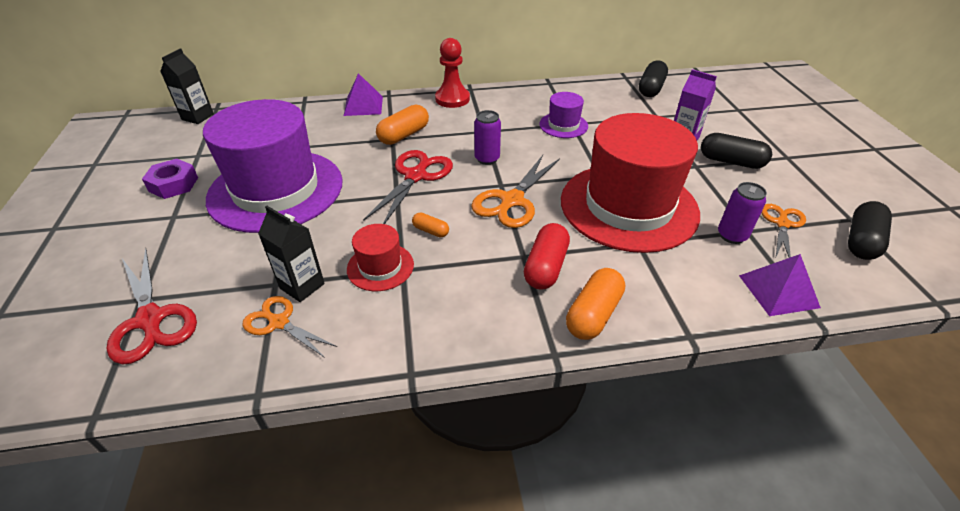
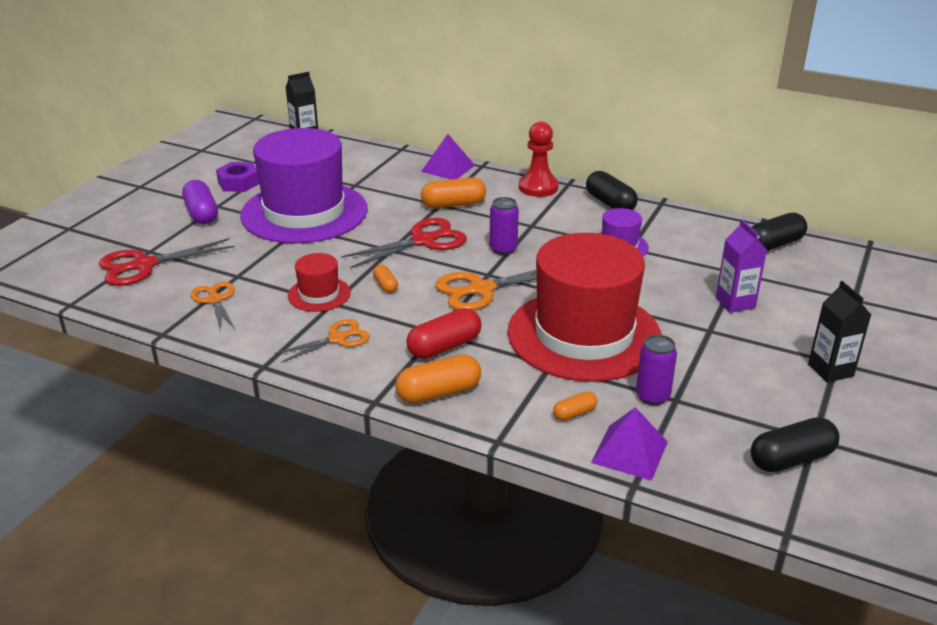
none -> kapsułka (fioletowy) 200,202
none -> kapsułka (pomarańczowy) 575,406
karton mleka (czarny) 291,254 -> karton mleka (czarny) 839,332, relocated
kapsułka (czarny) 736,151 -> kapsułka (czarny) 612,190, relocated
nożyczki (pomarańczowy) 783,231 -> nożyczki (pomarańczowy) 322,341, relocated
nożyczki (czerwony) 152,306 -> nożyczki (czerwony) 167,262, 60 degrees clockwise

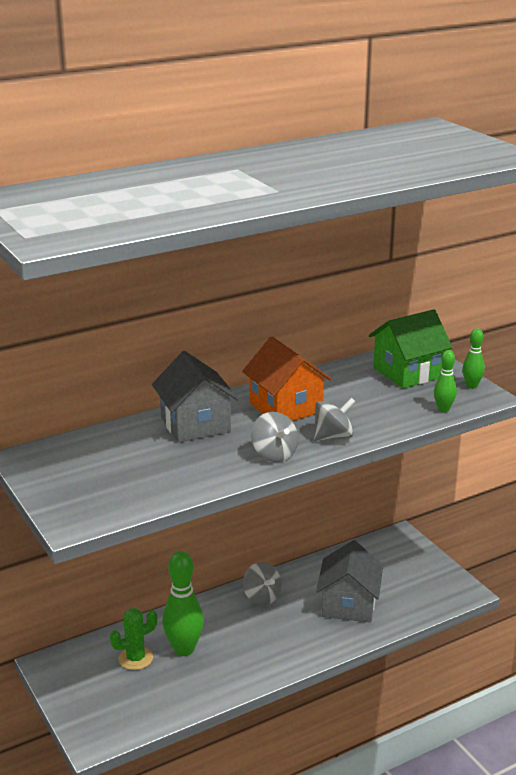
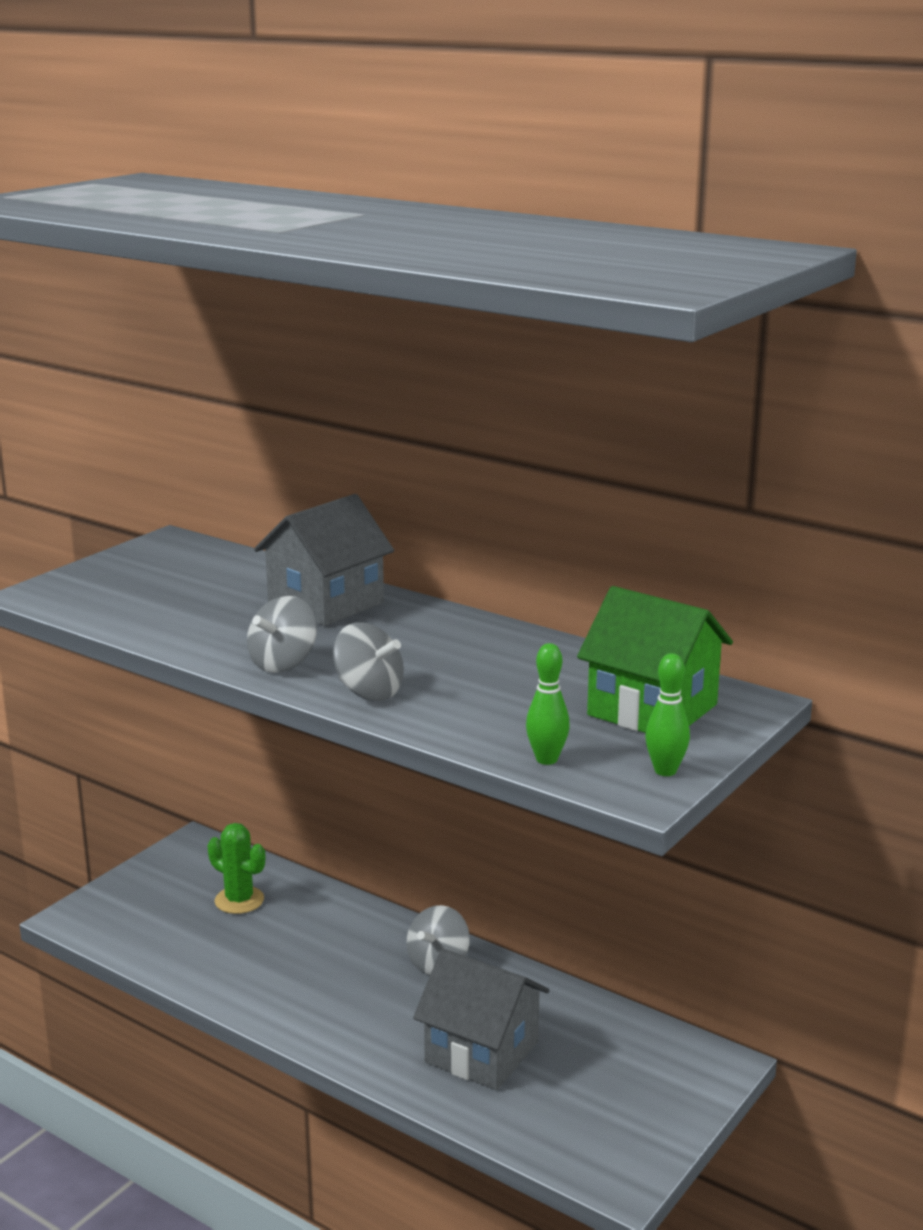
kręgiel (zielony) 183,603 -> none
domek (pomarańczowy) 287,379 -> none
domek (szary) 349,581 -> domek (szary) 481,1019, 45 degrees clockwise

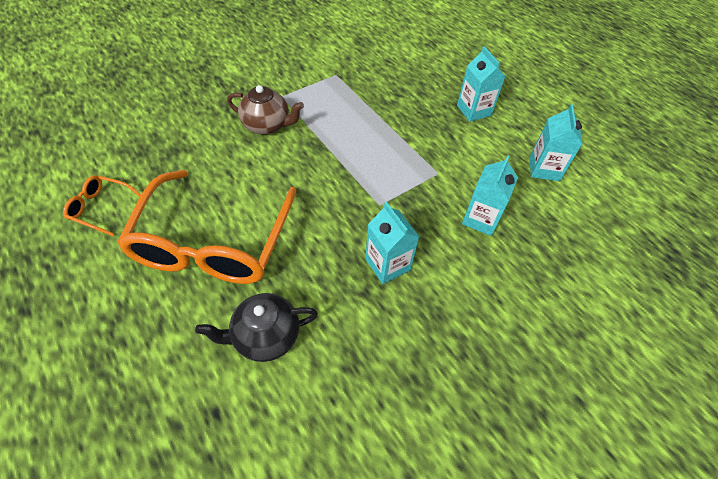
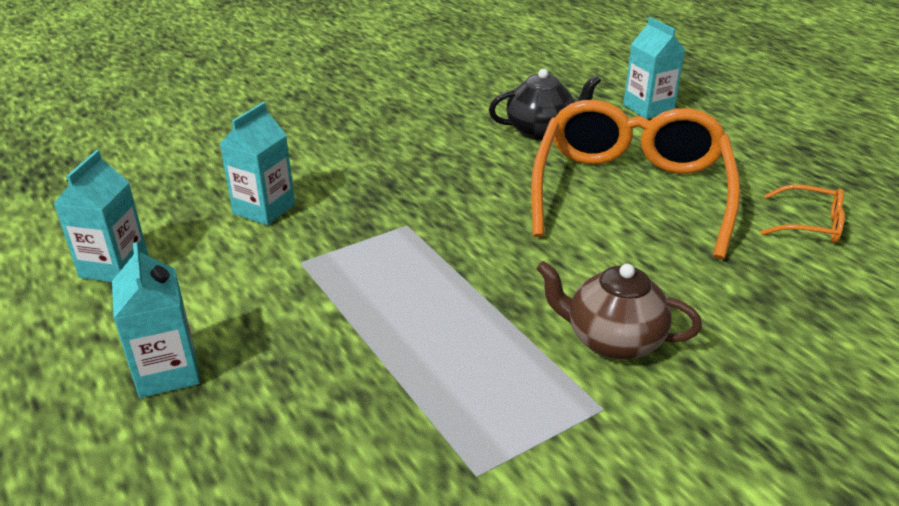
karton mleka (turkusowy) 392,243 -> karton mleka (turkusowy) 654,68, relocated

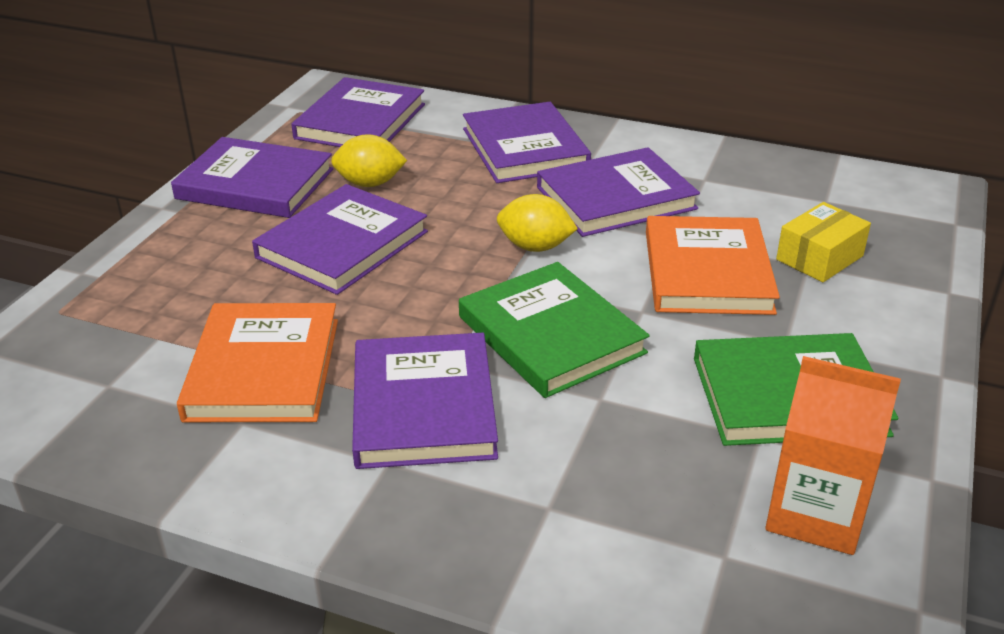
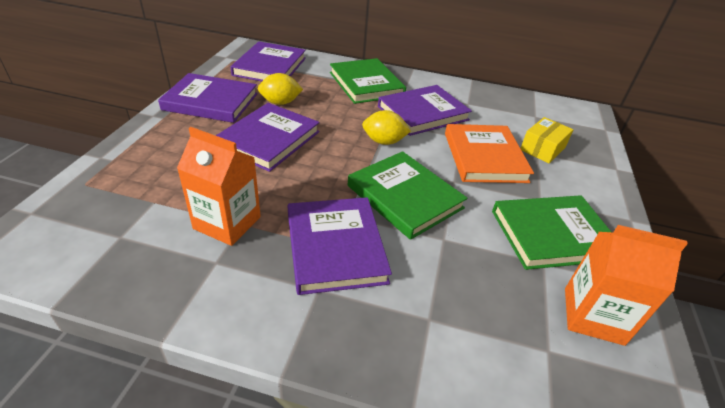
książka (pomarańczowy) 257,362 -> karton mleka (pomarańczowy) 219,186
książka (fioletowy) 527,142 -> książka (zielony) 368,81

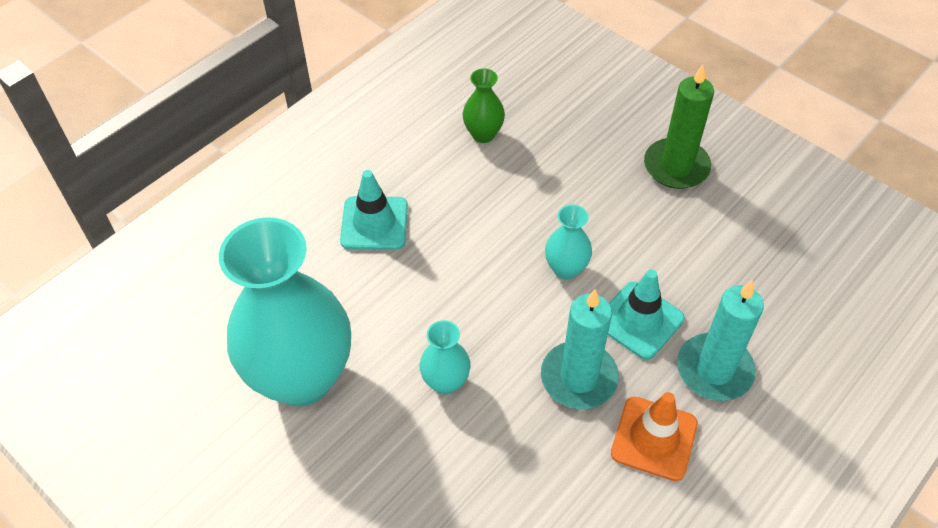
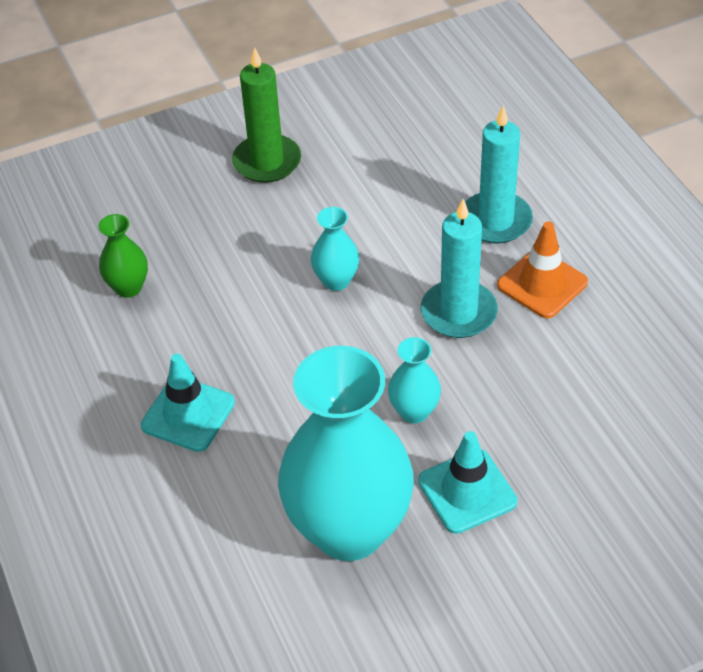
pachołek (turkusowy) 646,314 -> pachołek (turkusowy) 468,482, relocated

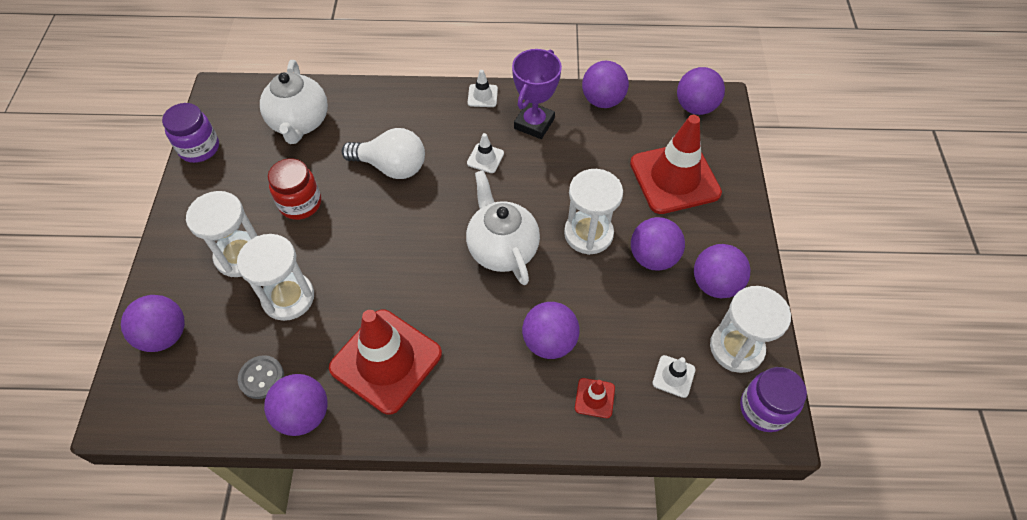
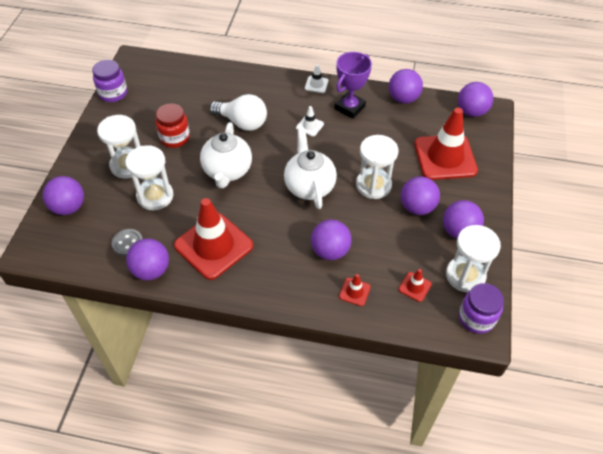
imbryk (biały) 294,102 -> imbryk (biały) 226,155, relocated
pachołek (biały) 673,376 -> pachołek (czerwony) 415,285

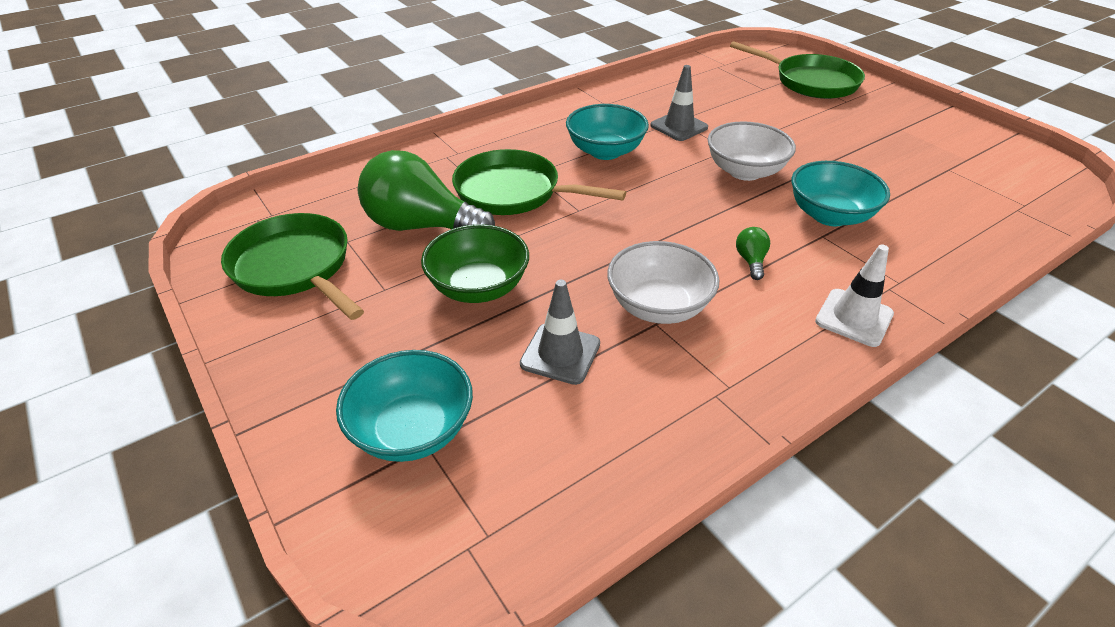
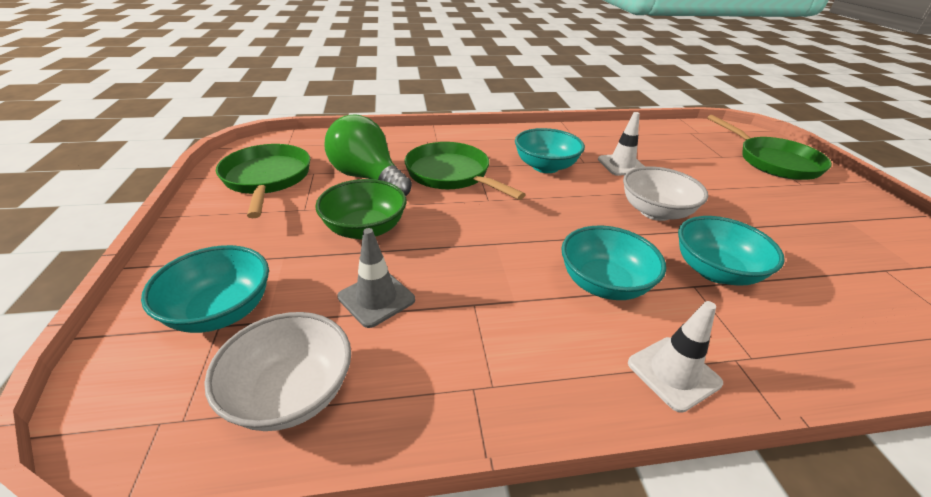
miska (biały) 663,282 -> miska (biały) 277,371, relocated
żarówka (zielony) 753,253 -> miska (turkusowy) 613,263
pachołek (szary) 679,103 -> pachołek (biały) 621,144

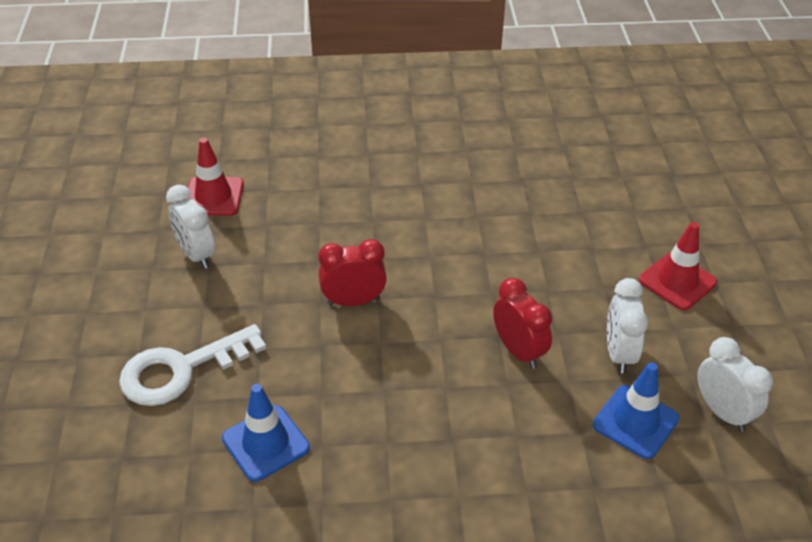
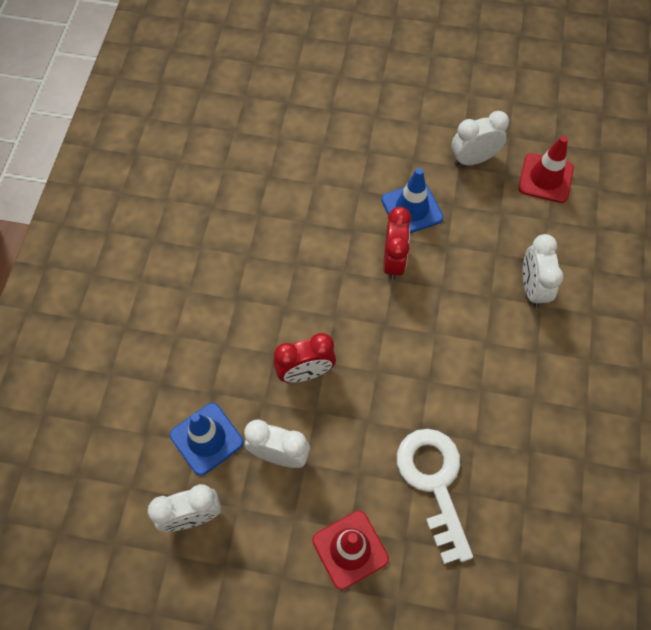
none -> budzik (biały) 543,271
klucz (biały) 192,365 -> klucz (biały) 435,496, relocated
pachołek (niebieski) 266,433 -> pachołek (niebieski) 412,200, relocated

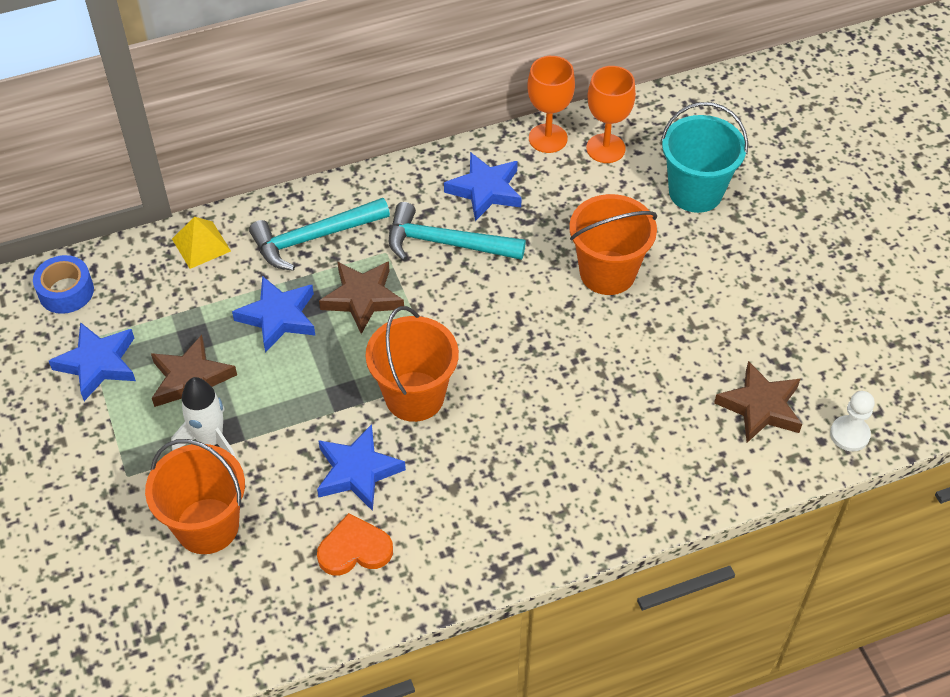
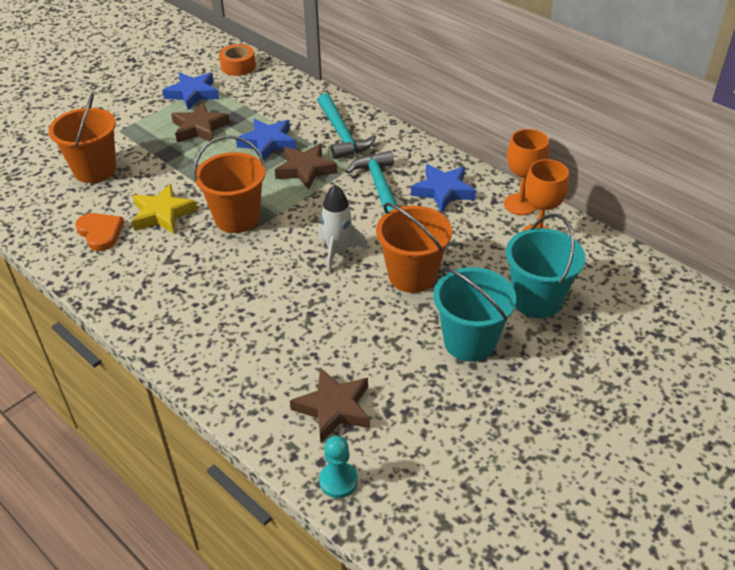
piramida (żółty) 201,243 -> none
none -> wiadro (turkusowy) 474,314
rakieta (biały) 203,417 -> rakieta (biały) 343,228, relocated
taśma klejąca (niebieski) 63,284 -> taśma klejąca (pomarańczowy) 237,60
gwiazda (niebieski) 361,467 -> gwiazda (żółty) 164,209
pionek (biały) 852,421 -> pionek (turkusowy) 338,467
młotek (turkusowy) 319,234 -> młotek (turkusowy) 347,126, 150 degrees counterclockwise

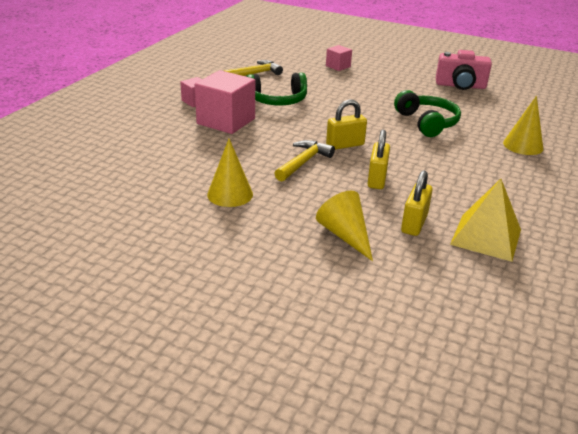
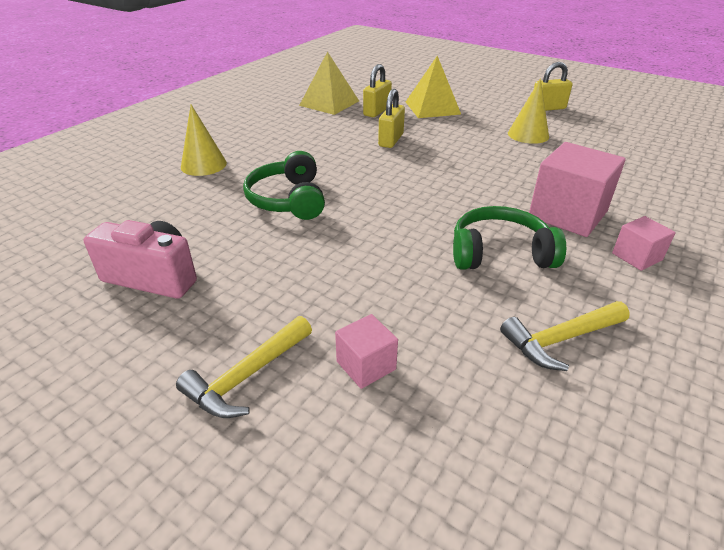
młotek (żółty) 304,161 -> młotek (żółty) 244,367, relocated
kłódka (żółty) 346,124 -> kłódka (żółty) 553,86, relocated
stożek (żółty) 344,226 -> piramida (żółty) 433,87

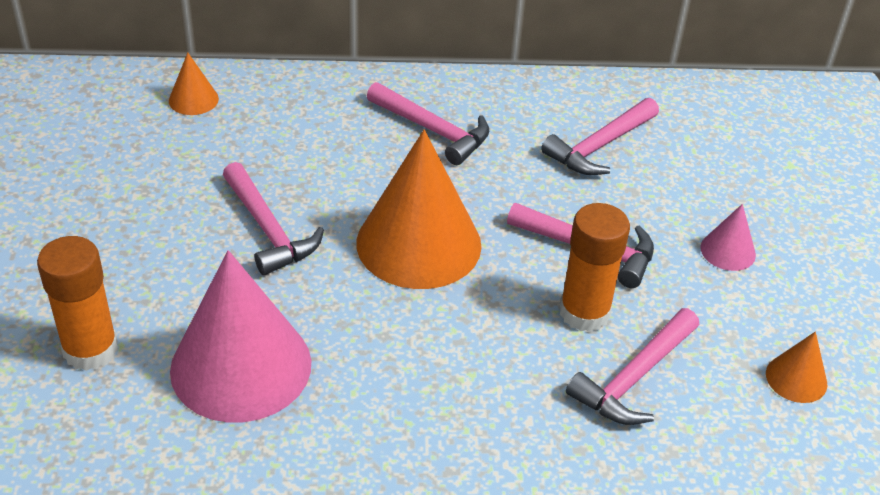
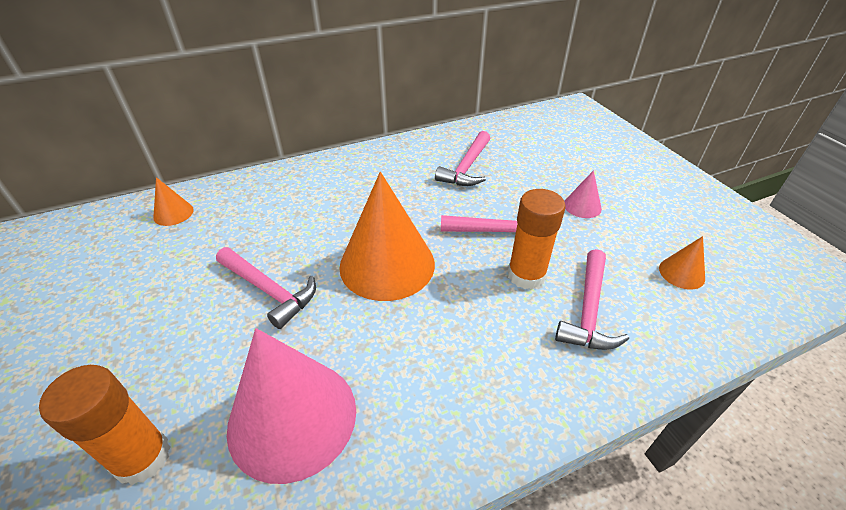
młotek (różowy) 428,123 -> none

